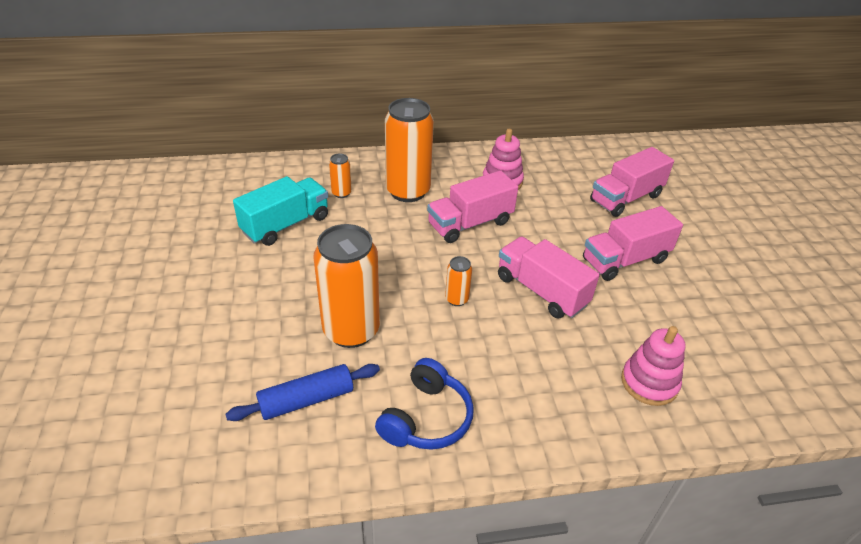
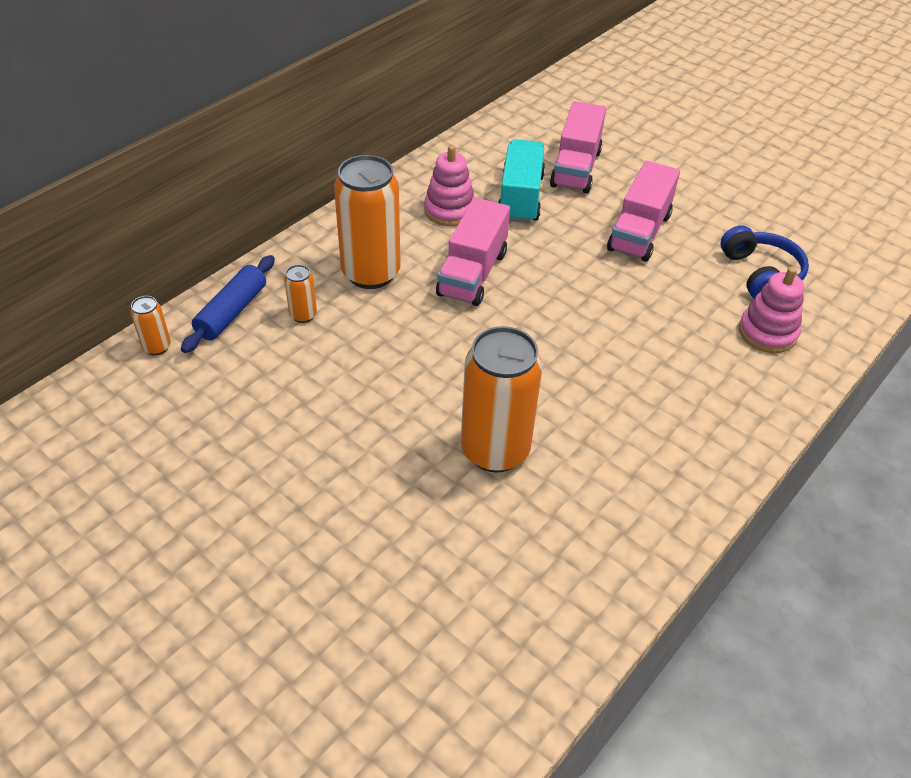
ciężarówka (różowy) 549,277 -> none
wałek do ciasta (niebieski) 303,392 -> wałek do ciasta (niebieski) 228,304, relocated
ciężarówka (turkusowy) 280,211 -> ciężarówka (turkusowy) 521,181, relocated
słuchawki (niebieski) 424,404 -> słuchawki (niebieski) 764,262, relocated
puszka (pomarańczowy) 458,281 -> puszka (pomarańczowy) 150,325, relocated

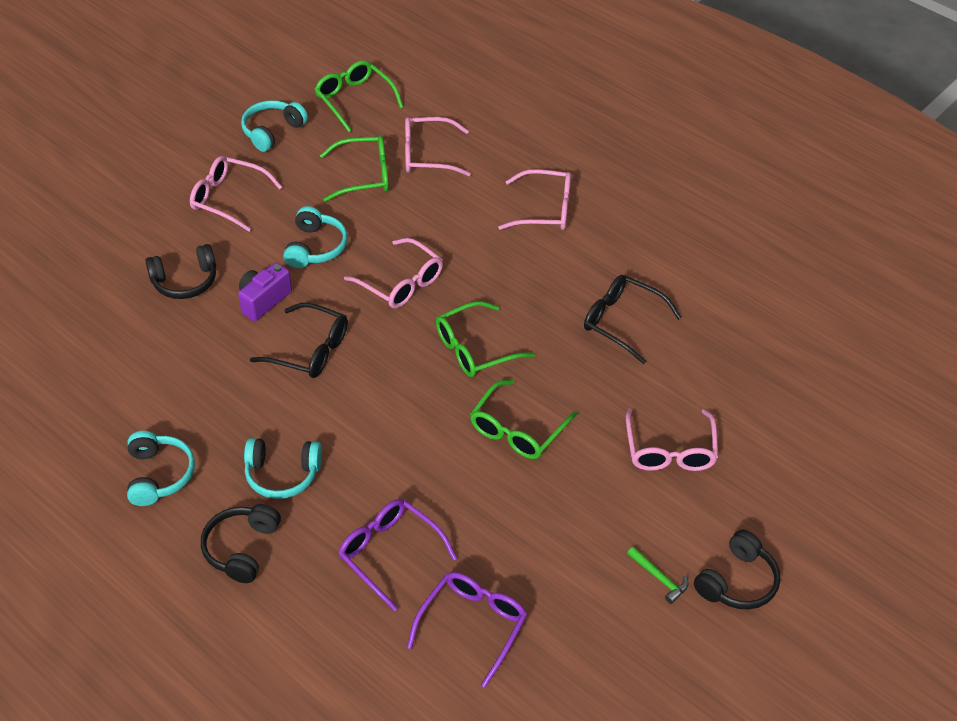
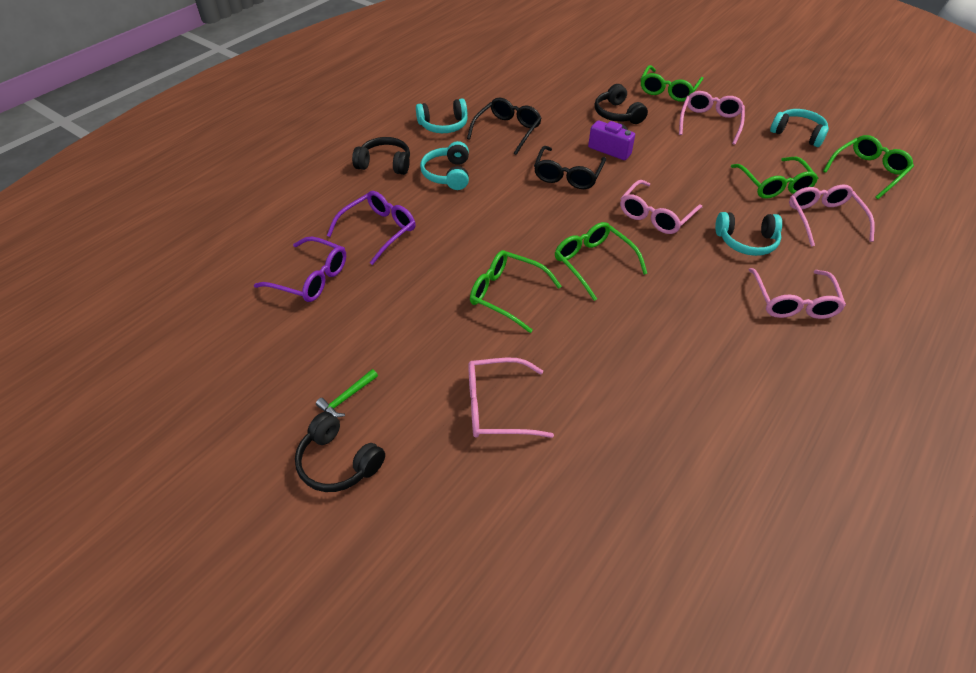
none -> okulary (zielony) 672,83
słuchawki (turkusowy) 315,237 -> słuchawki (turkusowy) 748,234, relocated
okulary (czarny) 633,319 -> okulary (czarny) 504,126, relocated

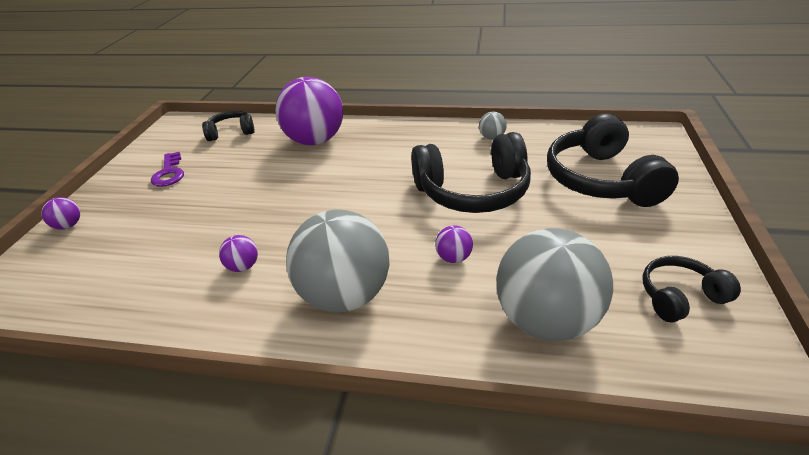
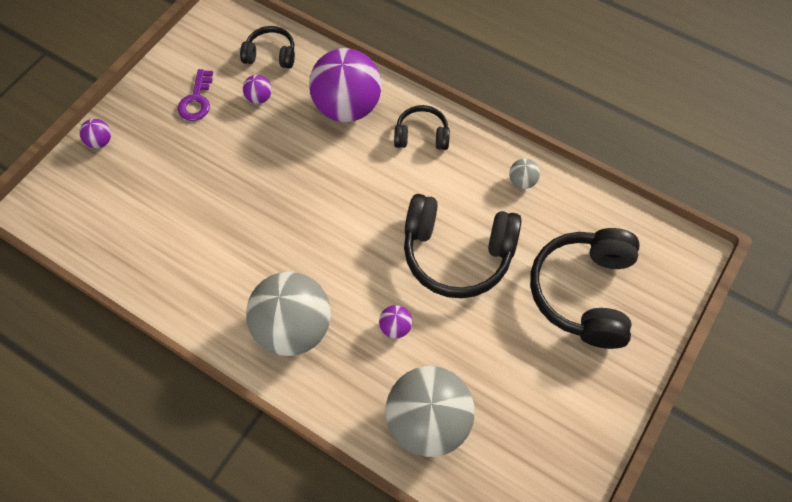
piłka (fioletowy) 238,253 -> piłka (fioletowy) 257,89, relocated
słuchawki (czarny) 691,289 -> słuchawki (czarny) 422,127, relocated

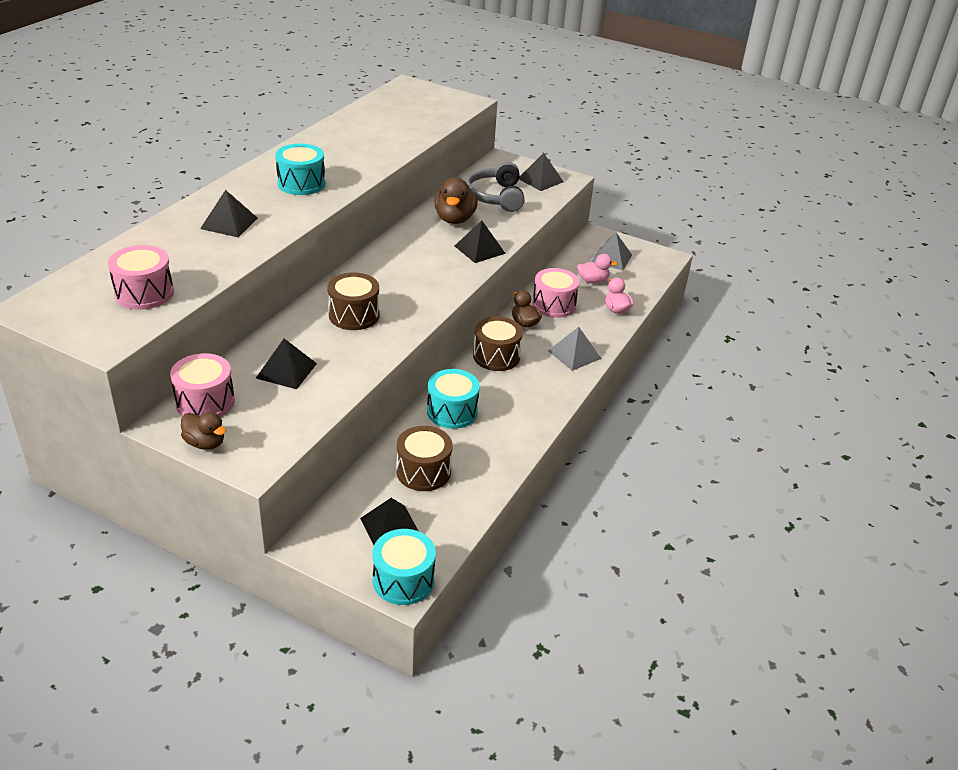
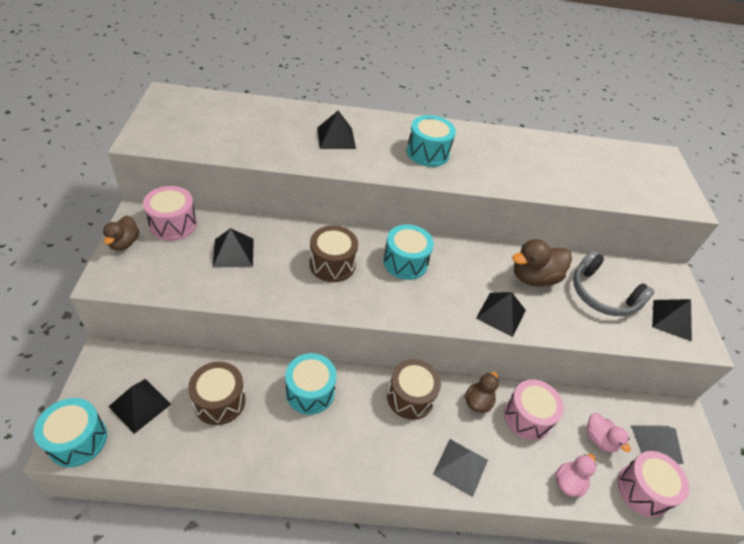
none -> bęben (turkusowy) 408,252
bęben (różowy) 141,277 -> bęben (różowy) 653,484, relocated
słuchawki (szary) 495,187 -> słuchawki (szary) 614,283, 105 degrees counterclockwise

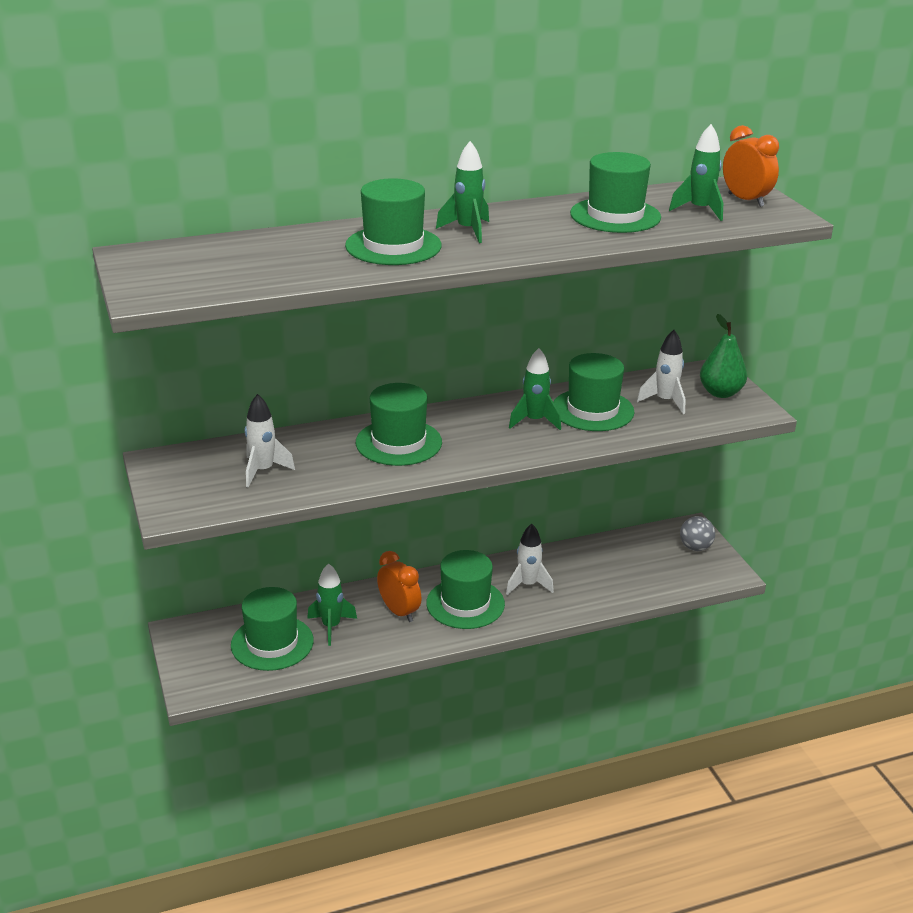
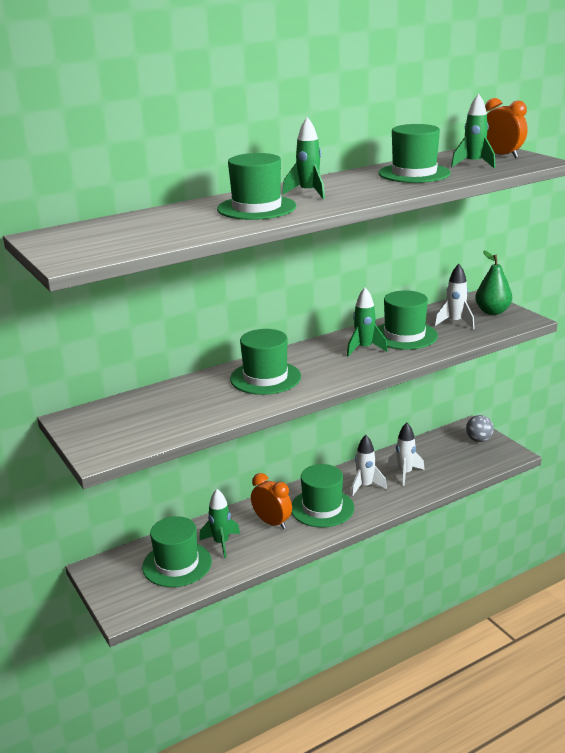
rakieta (biały) 270,441 -> rakieta (biały) 406,454, relocated

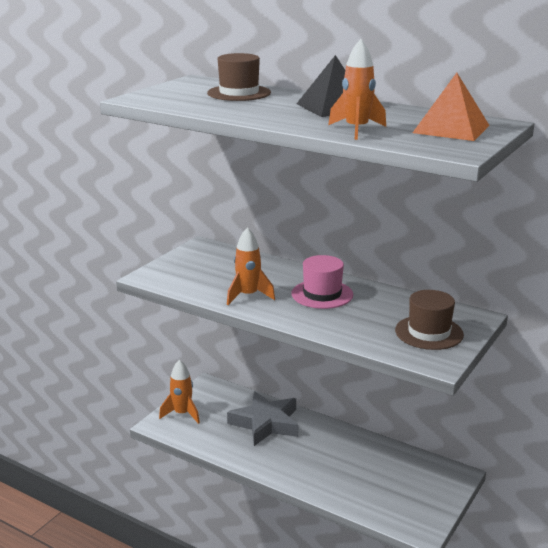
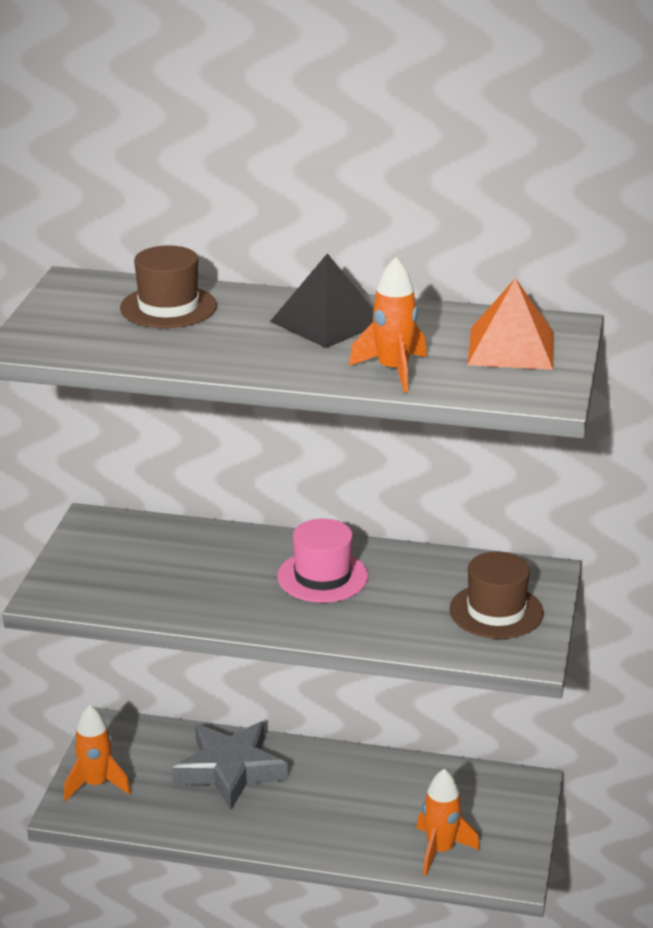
rakieta (pomarańczowy) 251,266 -> rakieta (pomarańczowy) 448,822, relocated

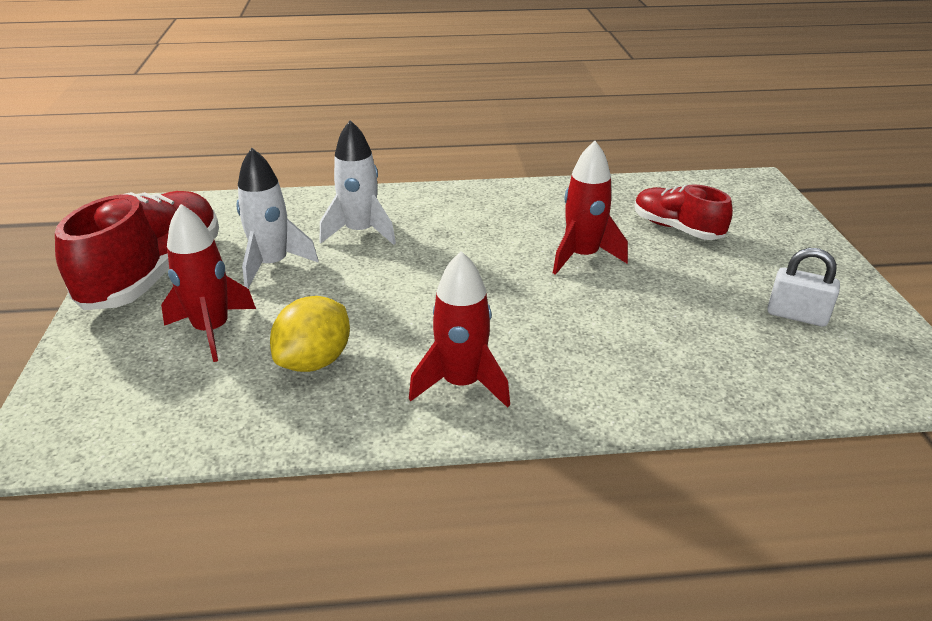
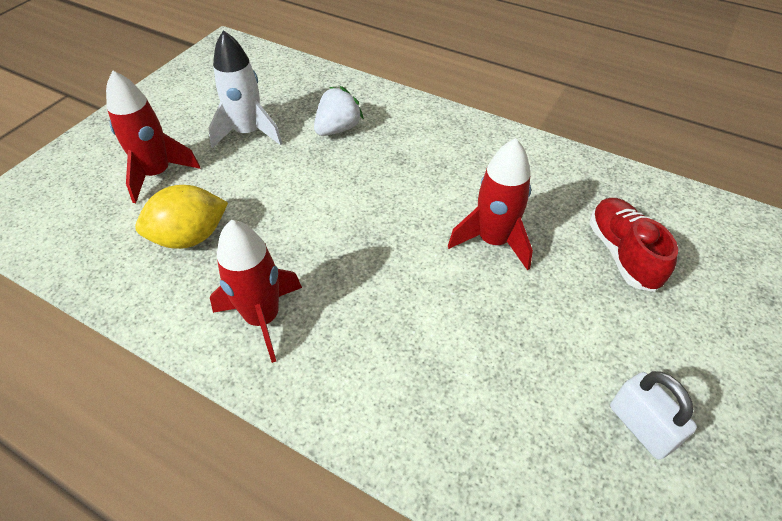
but (czerwony) 137,250 -> none
rakieta (biały) 358,182 -> truskawka (biały) 339,111

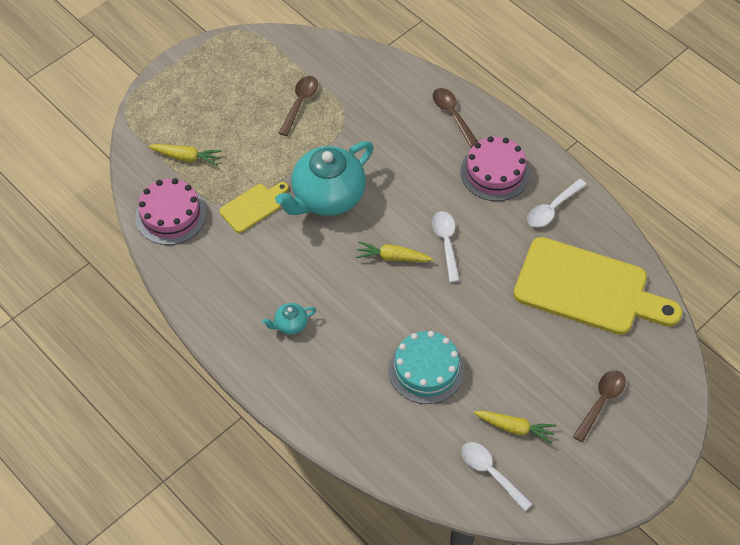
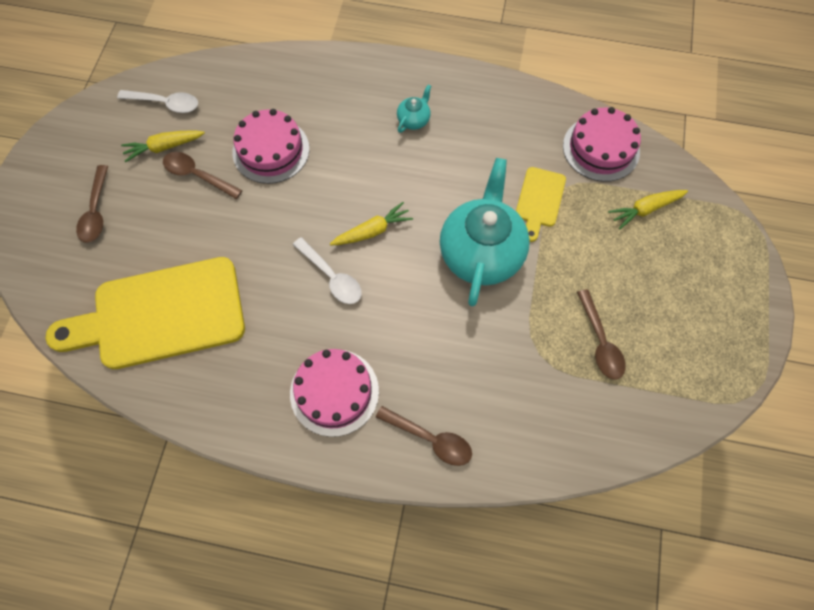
łyżka (biały) 557,203 -> none
none -> łyżka (brązowy) 203,175
tort (turkusowy) 426,367 -> tort (różowy) 270,146

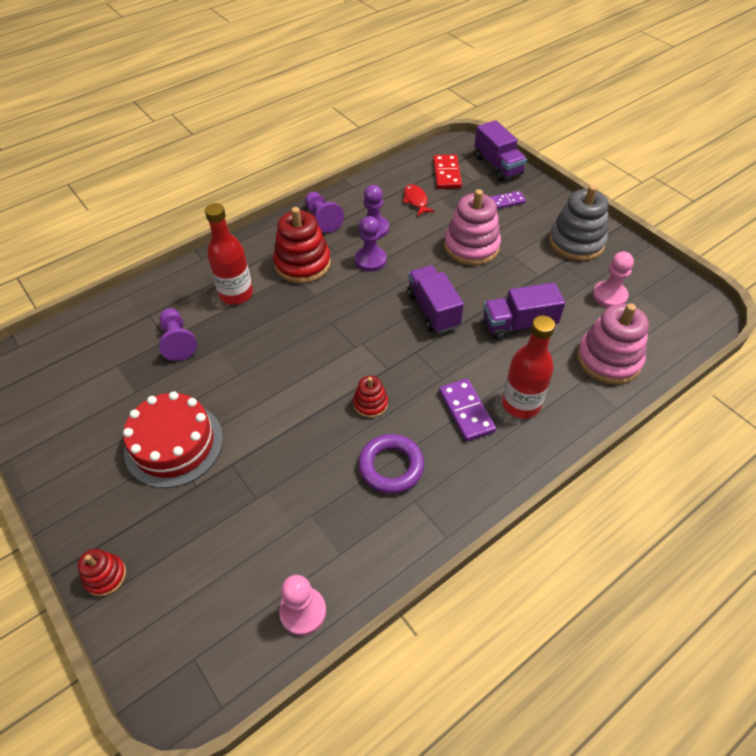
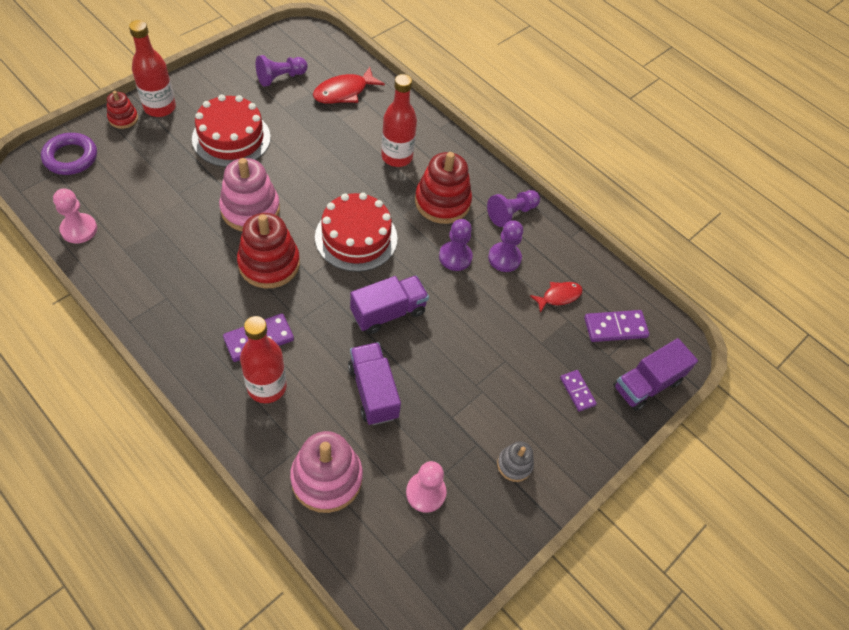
none -> butelka (czerwony) 152,68
none -> ryba (czerwony) 349,85
none -> tort (czerwony) 356,232
pionek (fioletowy) 178,334 -> pionek (fioletowy) 282,71, relocated
pierścień (fioletowy) 391,464 -> pierścień (fioletowy) 69,154, relocated
zabawka nakładanka (różowy) 472,227 -> zabawka nakładanka (różowy) 249,194, relocated
kostka domina (czerwony) 447,171 -> kostka domina (fioletowy) 616,326
zabawka nakładanka (czerwony) 370,396 -> zabawka nakładanka (czerwony) 268,250, x1.91
zabawka nakładanka (szary) 579,223 -> zabawka nakładanka (szary) 515,461, x0.52

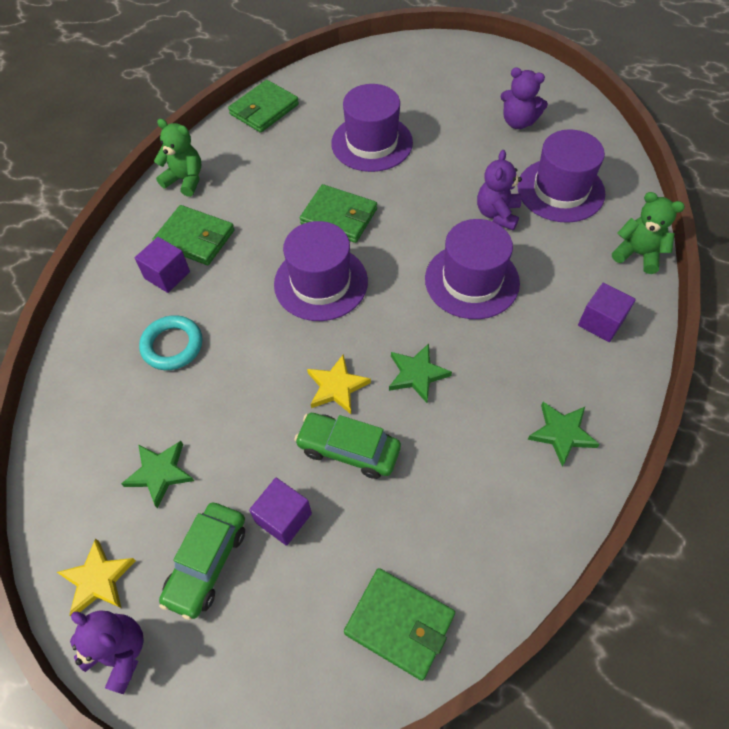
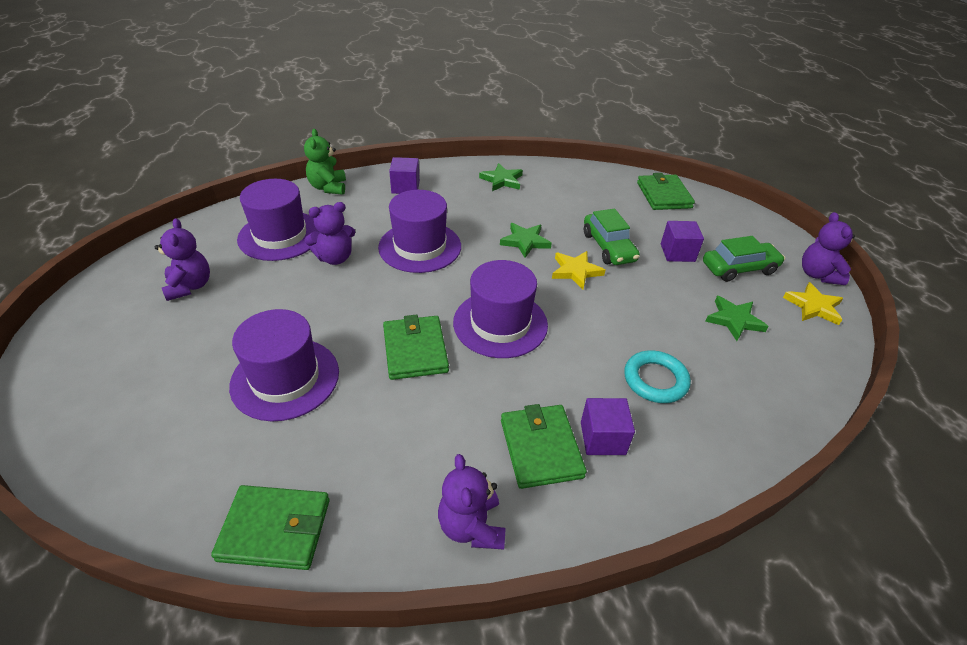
miś (zielony) 177,158 -> miś (fioletowy) 471,502

